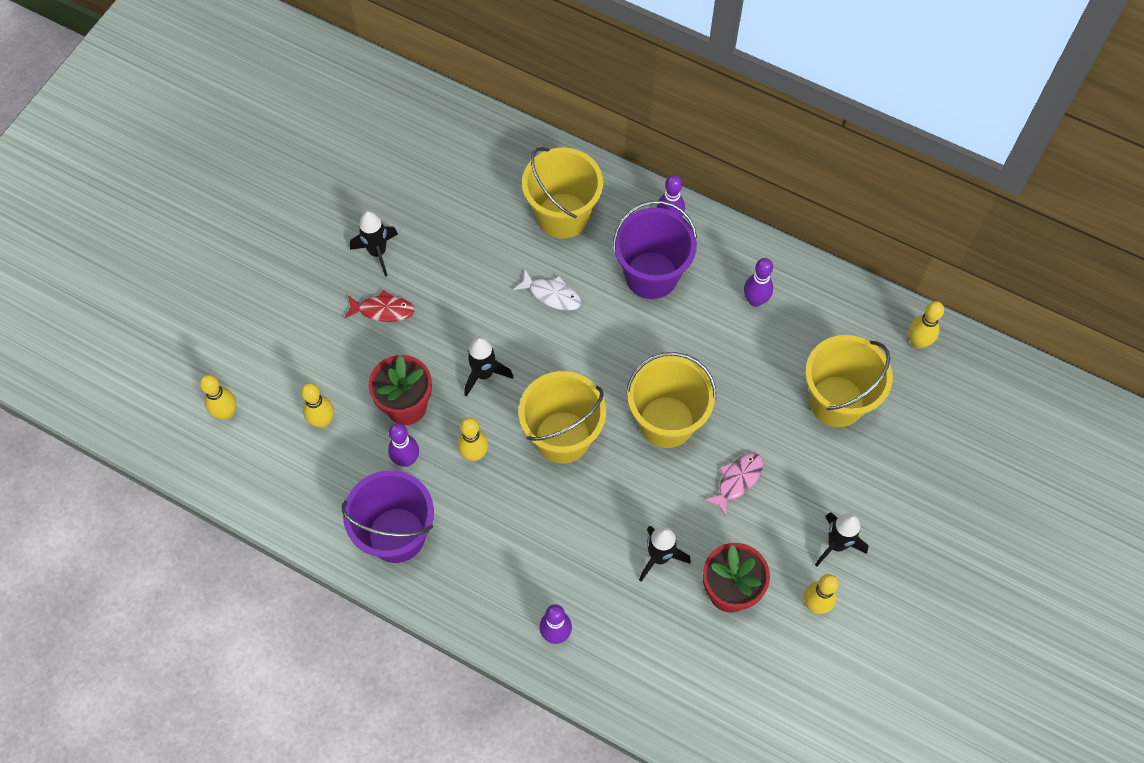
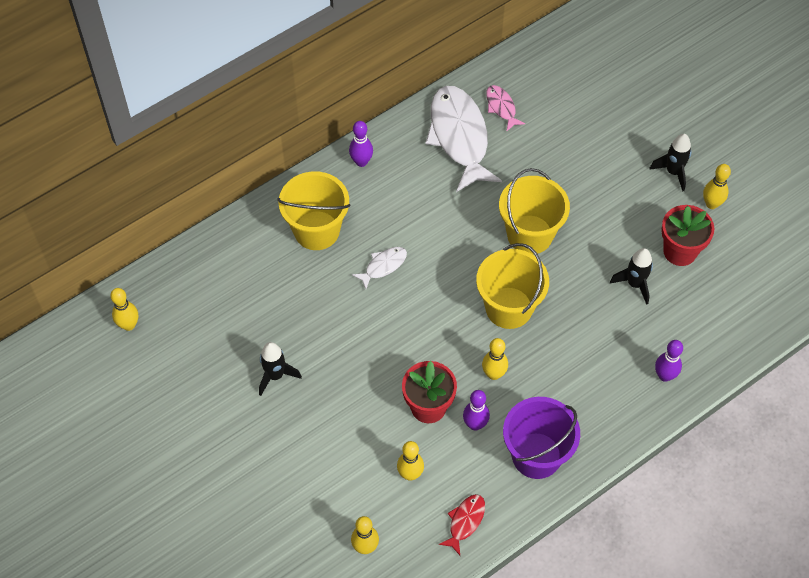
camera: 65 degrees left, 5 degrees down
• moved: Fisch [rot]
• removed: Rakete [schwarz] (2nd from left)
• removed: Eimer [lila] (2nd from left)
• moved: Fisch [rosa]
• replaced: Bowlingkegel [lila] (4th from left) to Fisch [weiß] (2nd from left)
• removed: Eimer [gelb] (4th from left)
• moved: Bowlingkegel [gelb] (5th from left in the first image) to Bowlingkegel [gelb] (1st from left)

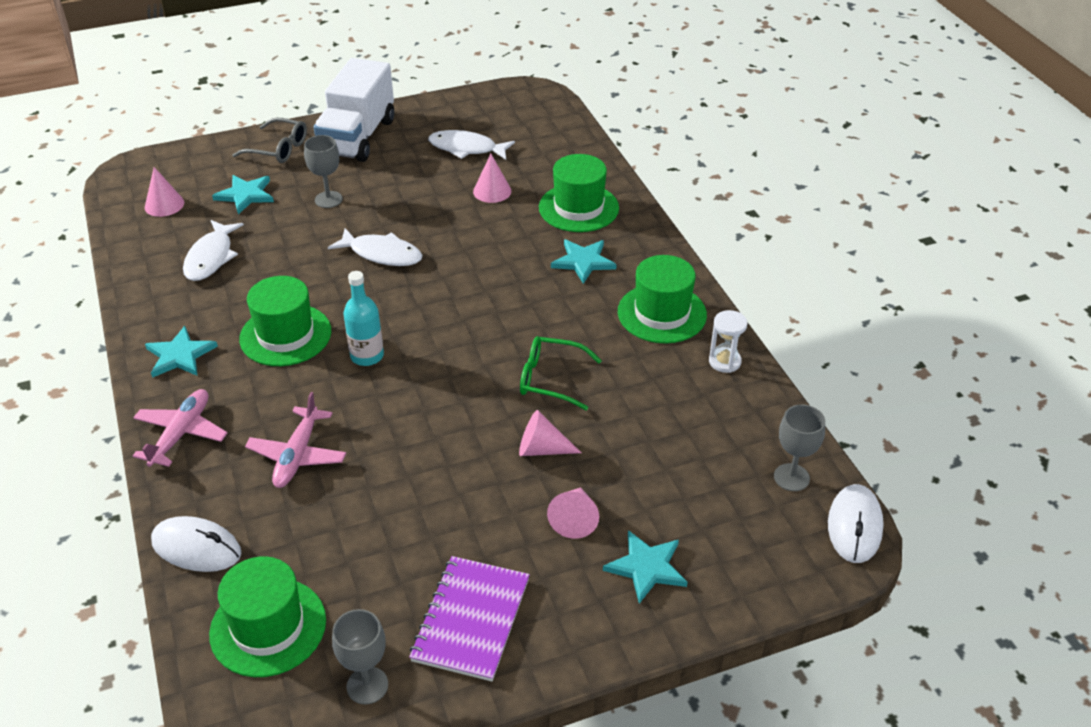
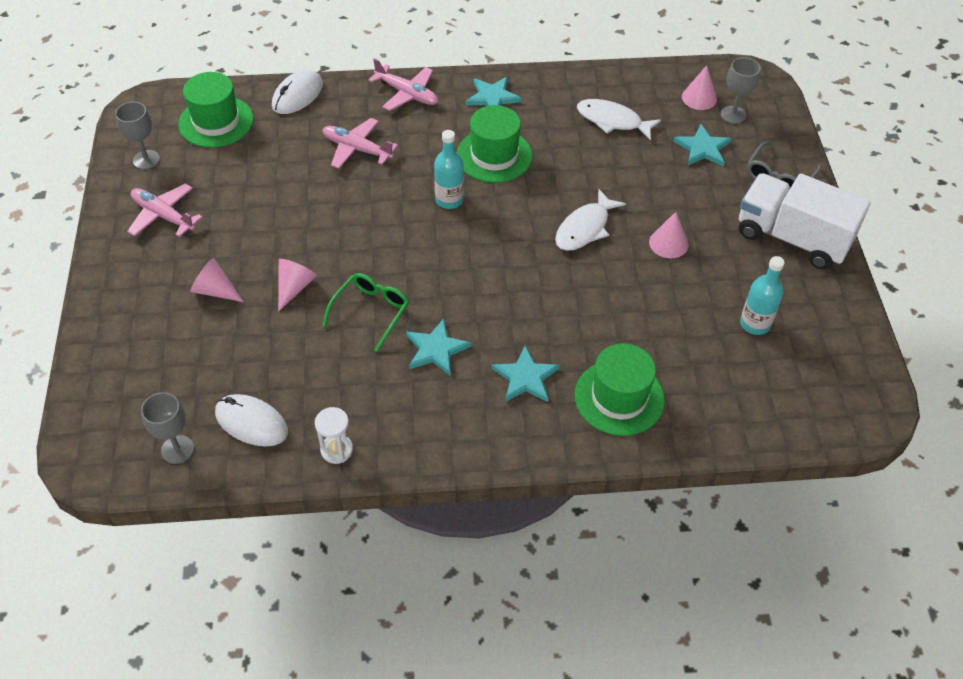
camera: 105 degrees right, 10 degrees up
• moved: Kelch [grau] (1st from left in the first image) to Kelch [grau] (3rd from left)
• replaced: Notizbuch [lila] to Flugzeug [rosa] (1st from left)
• replaced: Fisch [weiß] (3rd from left) to Flasche [türkis] (2nd from left)
• moved: Kegel [rosa] (2nd from left in the first image) to Kegel [rosa] (3rd from left)
• moved: Stern [türkis] (4th from left in the first image) to Stern [türkis] (1st from left)
• removed: Hut [grün] (4th from left)
• moved: Computermaus [weiß] (2nd from left in the first image) to Computermaus [weiß] (1st from left)

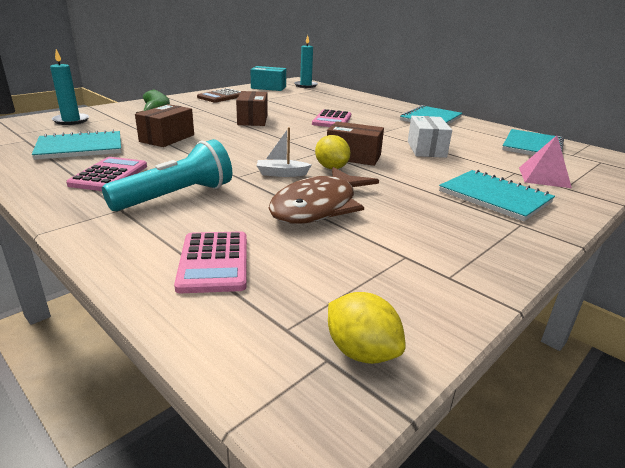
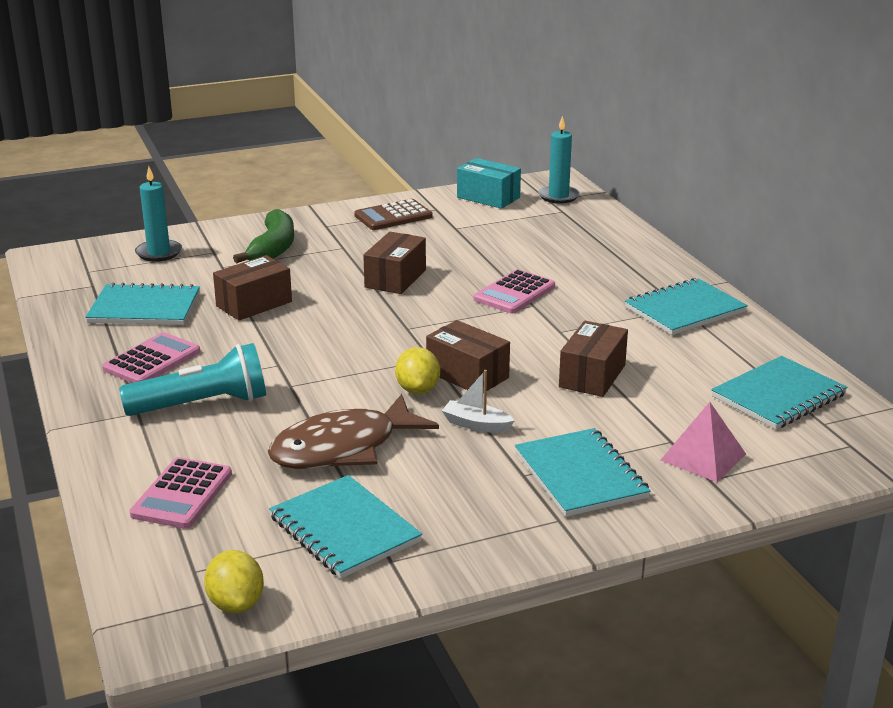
camera: 25 degrees right, 0 degrees up
• moved: Boot [weiß]
• recoloured: Schachtel [weiß] to Schachtel [braun] (4th from left)
• added: Notizbuch [türkis] (2nd from left)

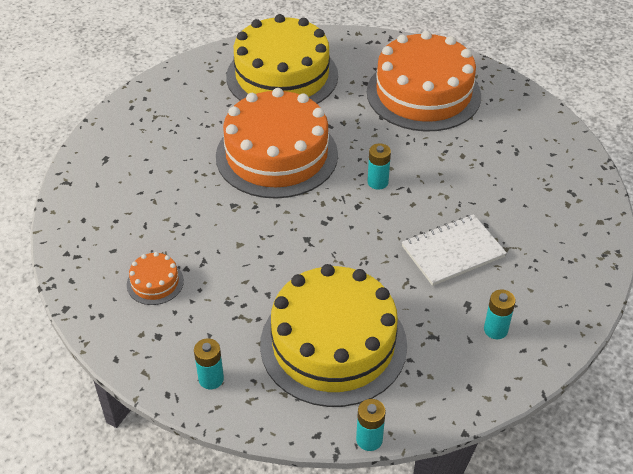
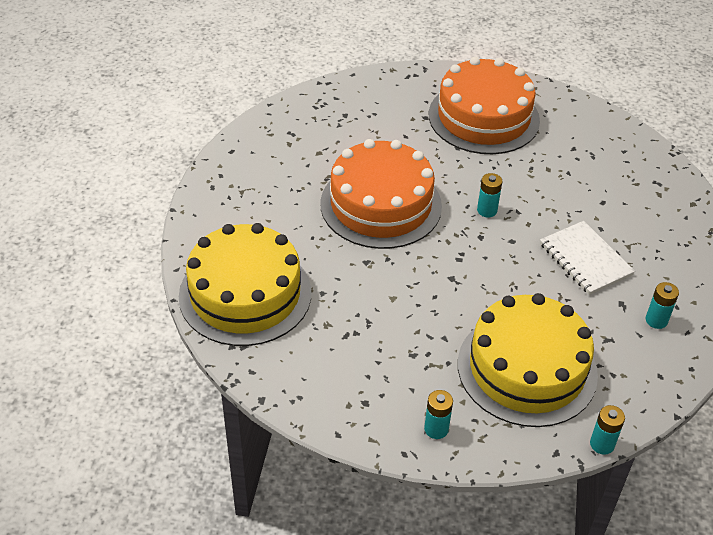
camera: 20 degrees left, 0 degrees up
• removed: Kuchen [orange] (1st from left)
• moved: Kuchen [gelb] (1st from left)
• turned: Notizbuch [weiß] 75 degrees counterclockwise

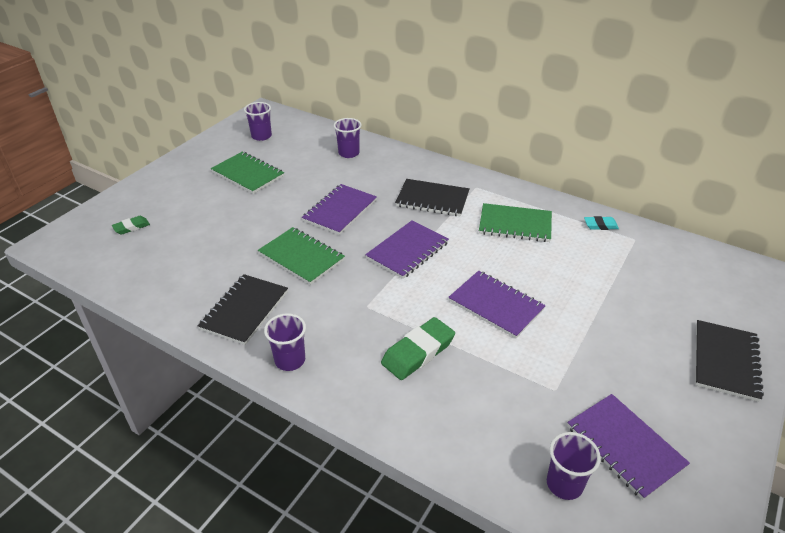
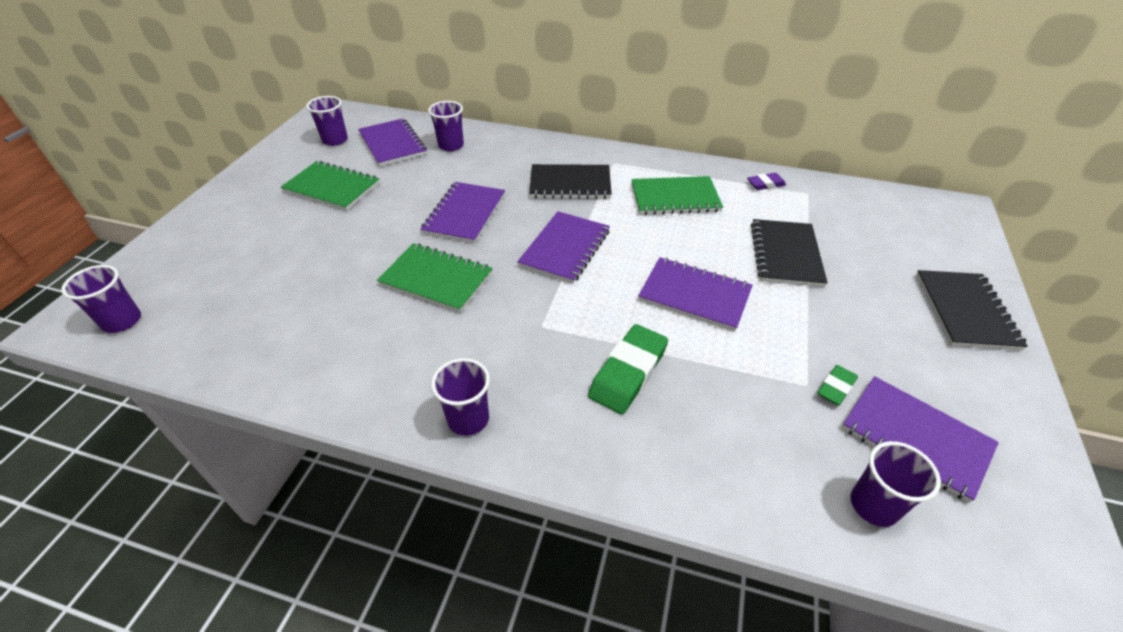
camera: 15 degrees left, 5 degrees up
• moved: Radiergummi [grün] (1st from left in the first image) to Radiergummi [grün] (2nd from left)
• moved: Notizbuch [schwarz] (1st from left in the first image) to Notizbuch [schwarz] (2nd from left)
• recoloured: Radiergummi [türkis] to Radiergummi [lila]
• added: Becher [lila] (1st from left)
• added: Notizbuch [lila] (1st from left)

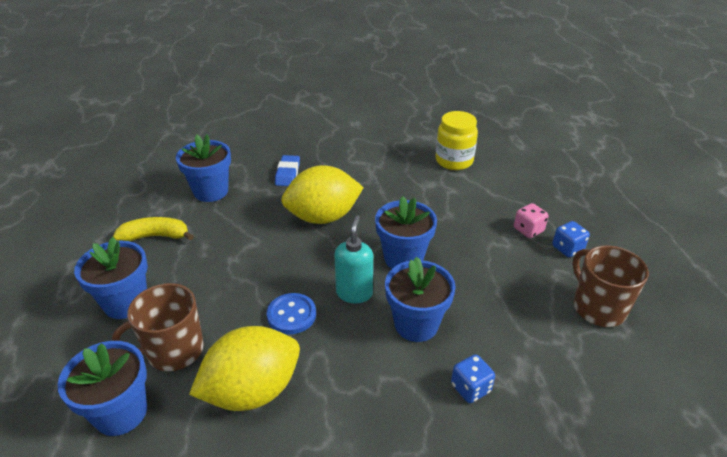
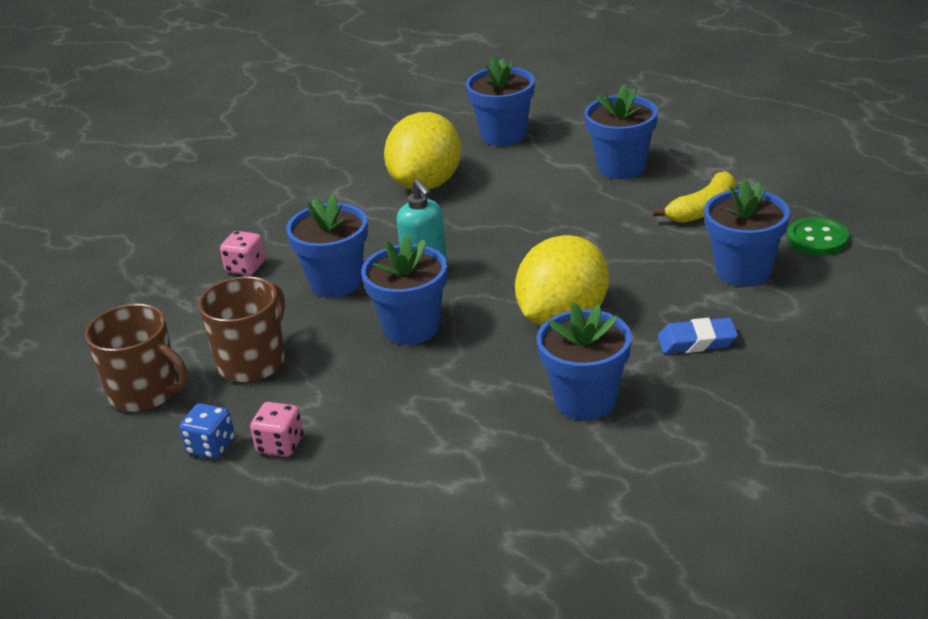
camera: 145 degrees right, 5 degrees down
• moved: Tasse [braun] (1st from left in the first image) to Tasse [braun] (2nd from left)
• removed: Knopf [blau]
• turned: Radiergummi [blau] 60 degrees counterclockwise
• removed: Einmachglas [gelb]
• recoloured: Spielwürfel [blau] (1st from left) to Spielwürfel [rosa] (1st from left)
• added: Blumentopf [blau] (4th from left)
• added: Knopf [grün]

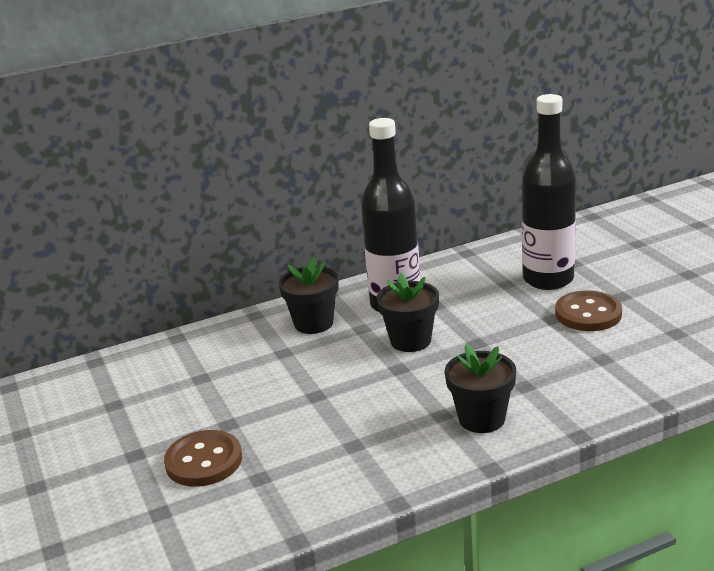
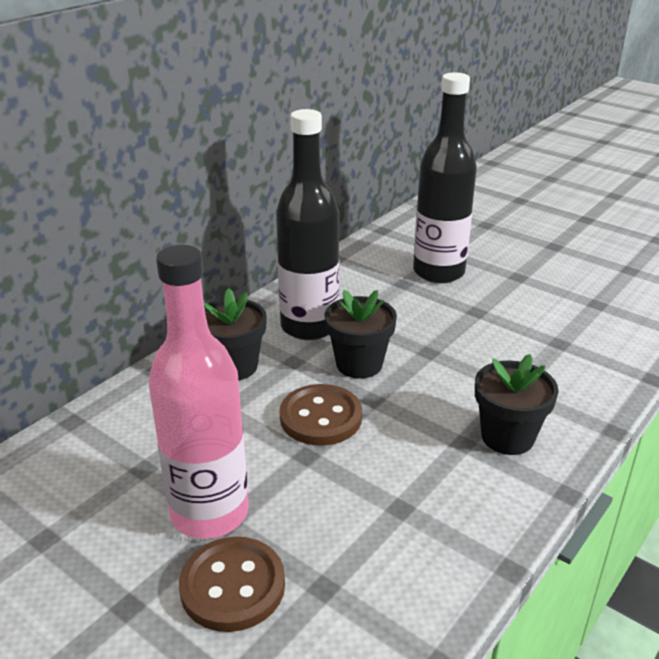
camera: 30 degrees left, 5 degrees up
• moved: Knopf [braun] (2nd from left)
• added: Flasche [rosa]

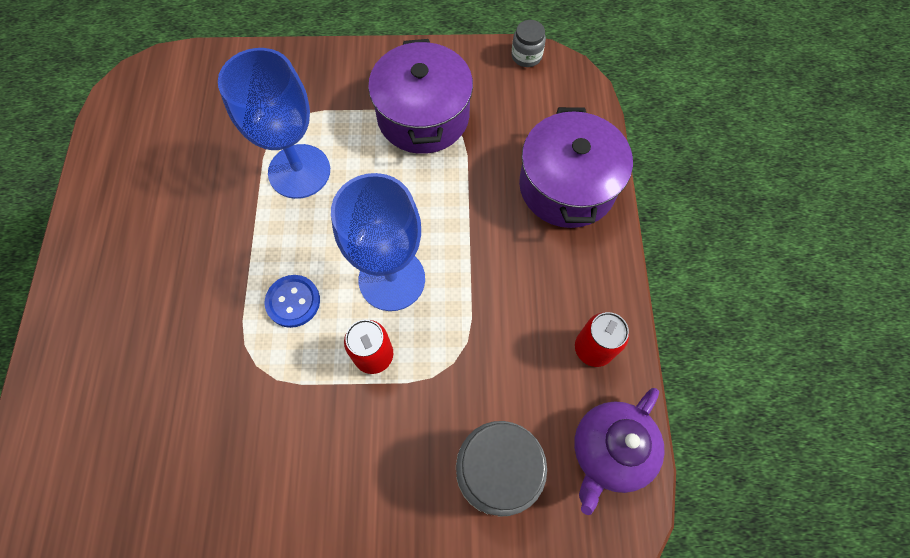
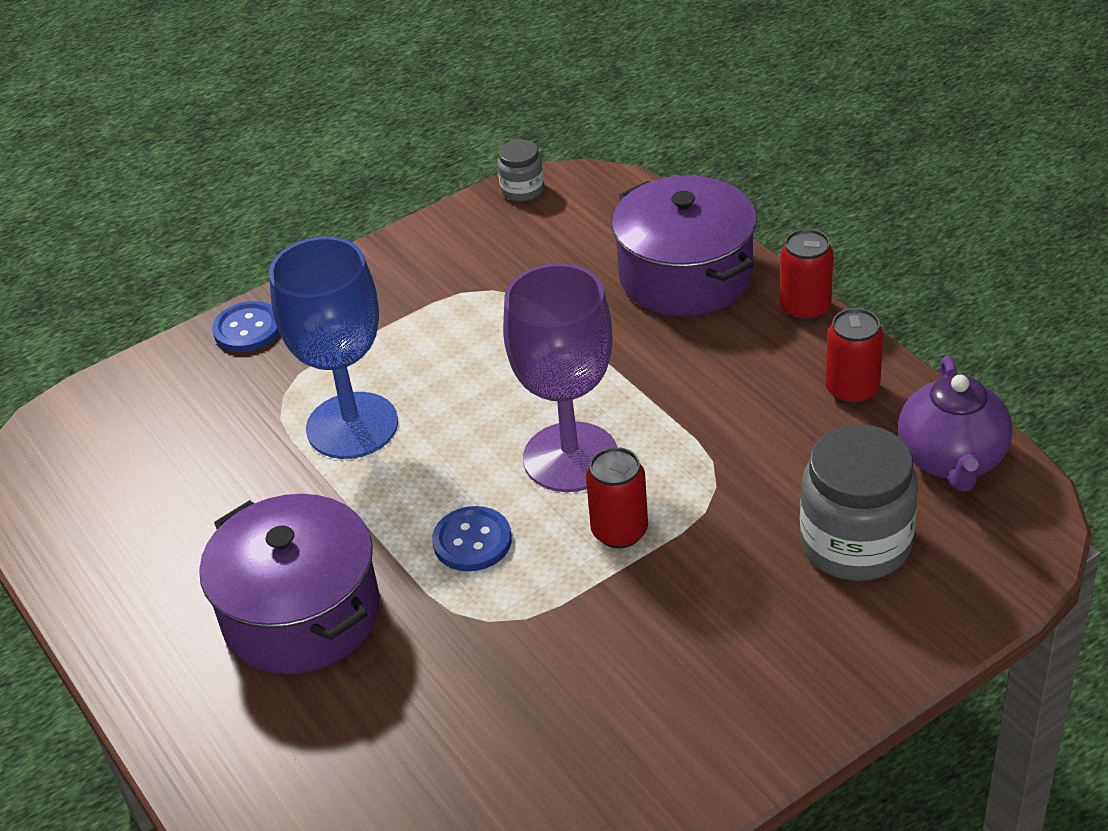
camera: 30 degrees left, 25 degrees down
• recoloured: Kelch [blau] (2nd from left) to Kelch [lila]
• moved: Kochtopf [lila] (1st from left)
• added: Knopf [blau] (1st from left)
• added: Dose [rot] (2nd from left)

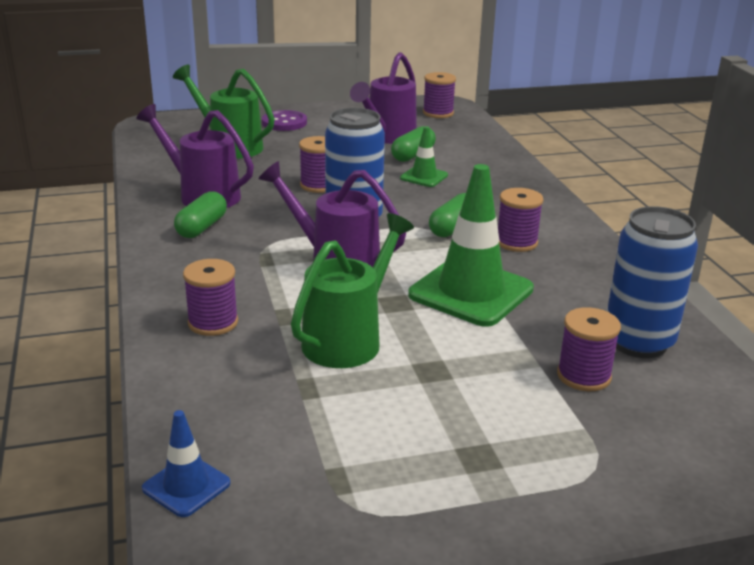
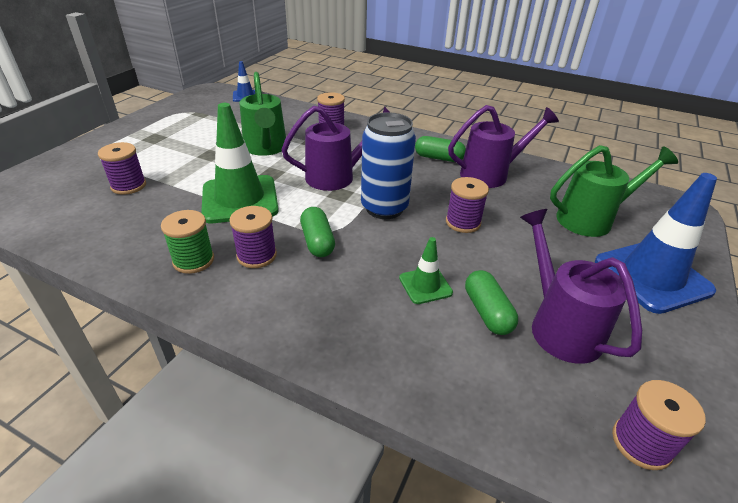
camera: 130 degrees right, 10 degrees up
• turned: Kapsel [grün] (1st from left in the first image) 45 degrees counterclockwise
• replaced: Knopf [lila] to Leitkegel [blau] (2nd from left)
• removed: Dose [blau] (2nd from left)
• added: Garnrolle [grün]

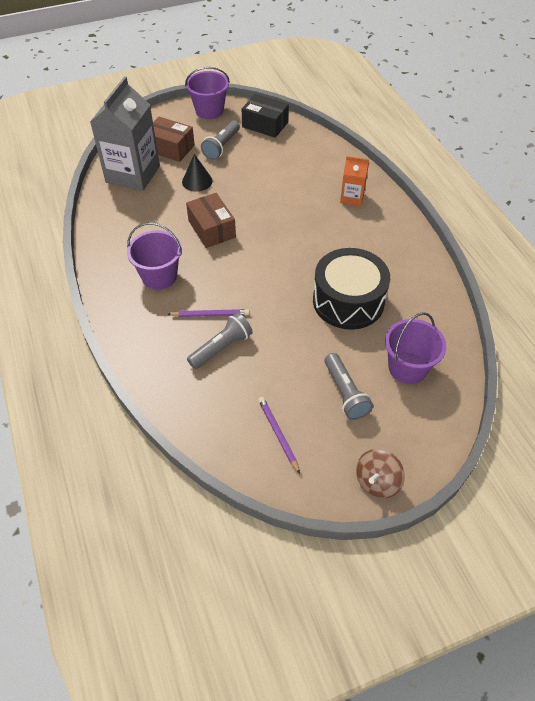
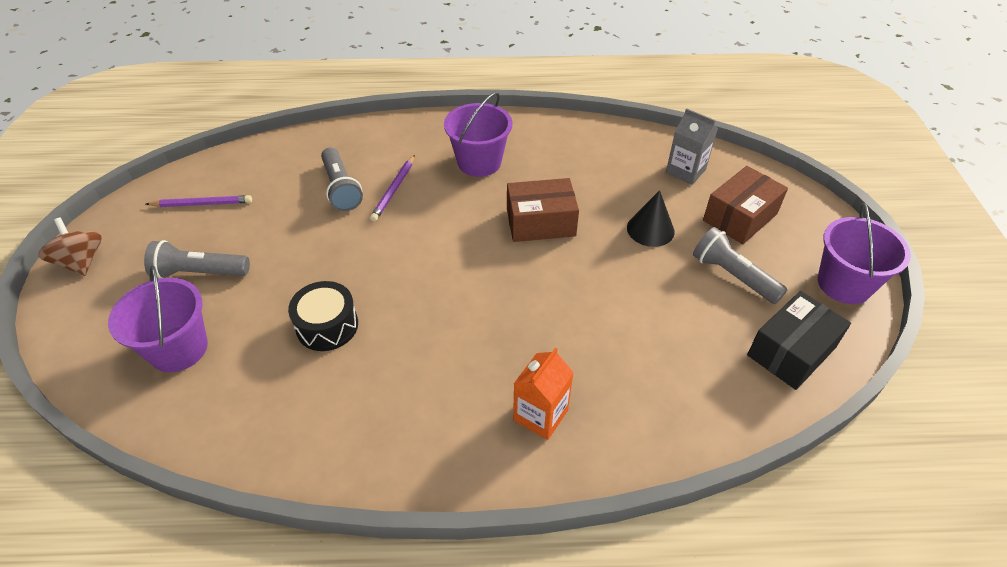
camera: 110 degrees right, 5 degrees down
• resized: Getränkekarton [grau] x0.50
• resized: Trommel [schwarz] x0.57

